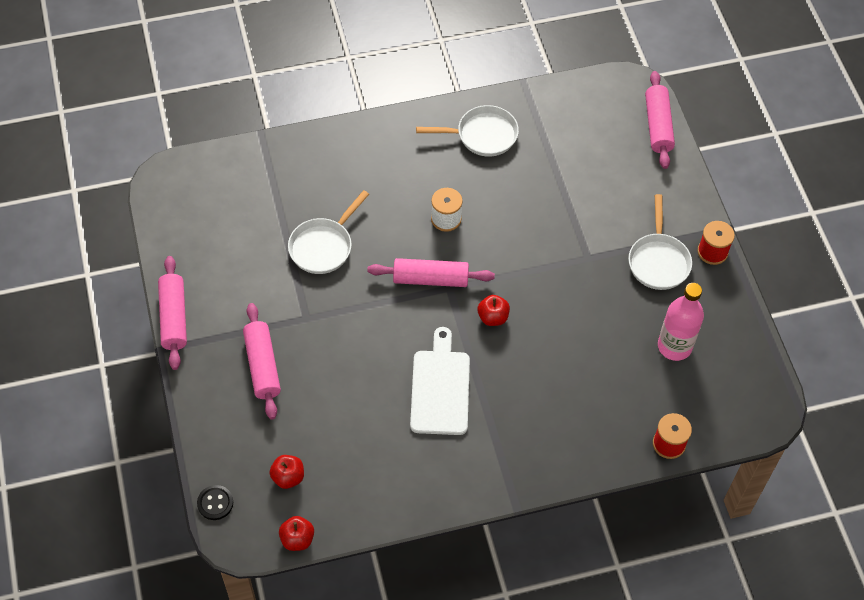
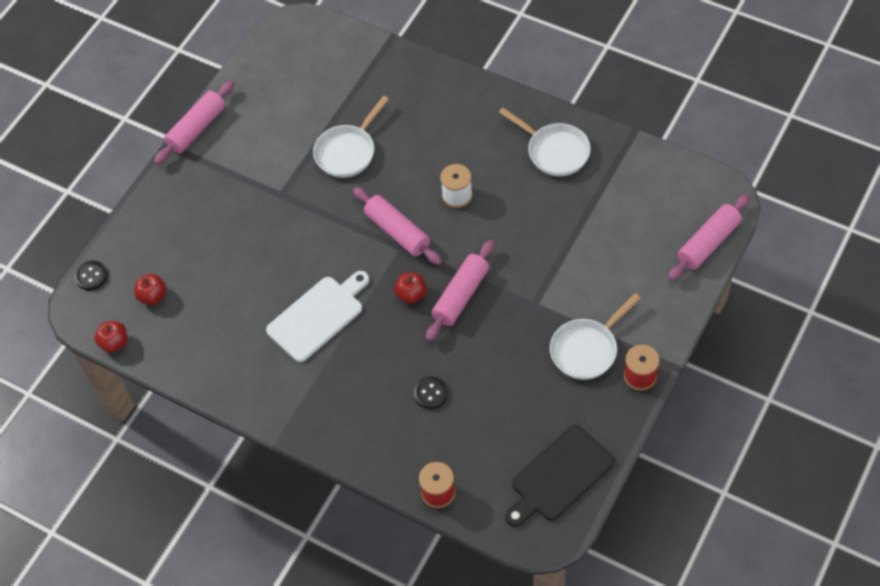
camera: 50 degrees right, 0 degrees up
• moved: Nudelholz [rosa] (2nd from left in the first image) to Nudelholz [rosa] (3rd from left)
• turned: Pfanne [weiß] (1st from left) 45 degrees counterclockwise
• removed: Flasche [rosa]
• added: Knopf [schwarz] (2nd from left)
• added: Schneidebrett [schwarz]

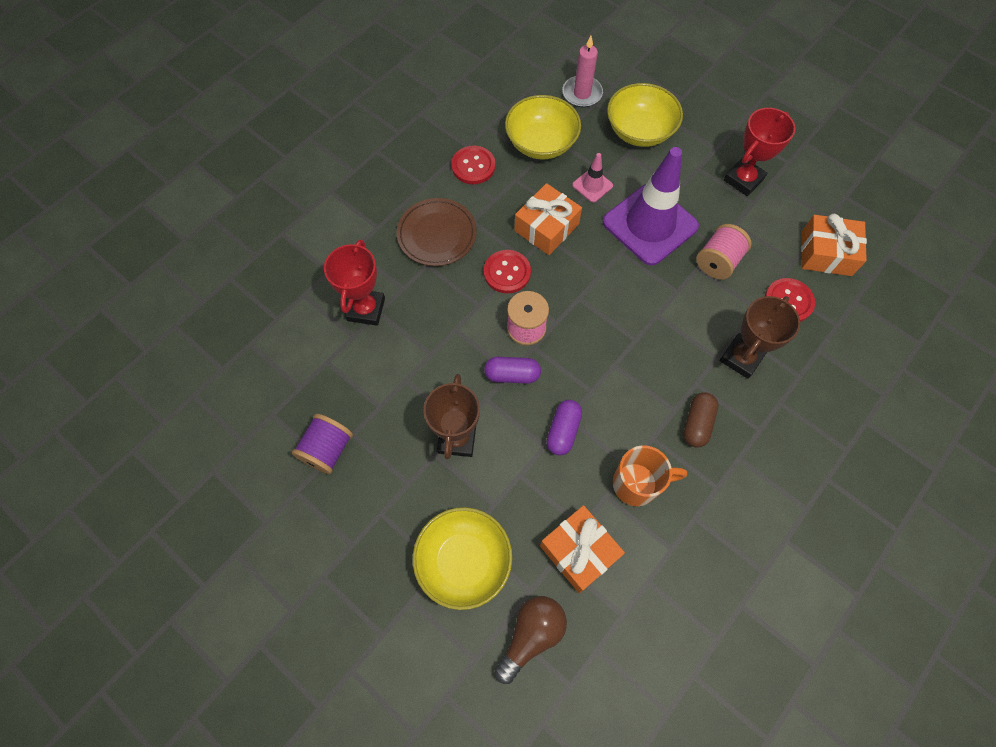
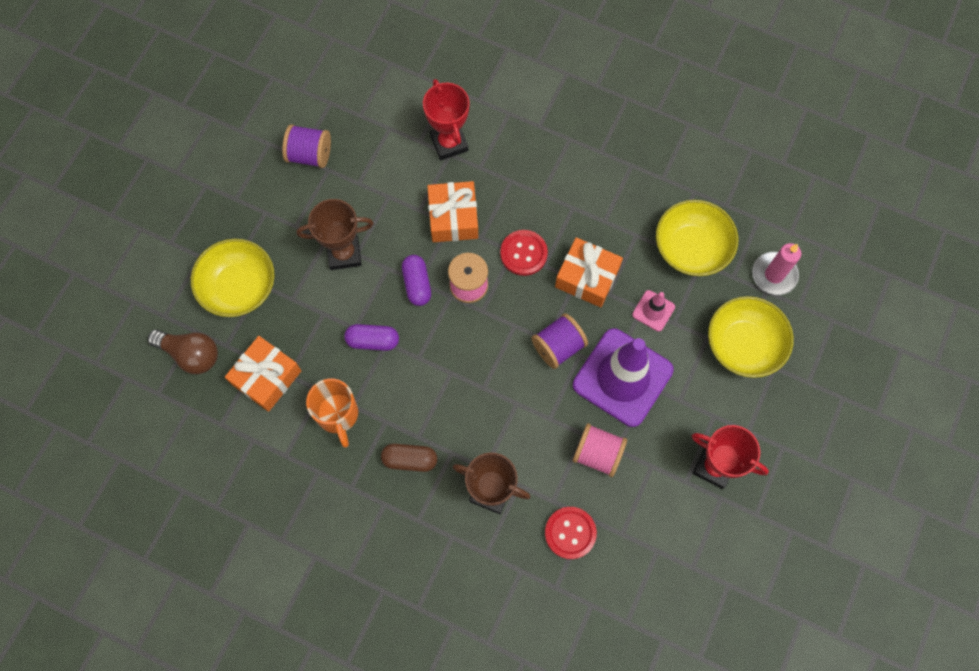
camera: 75 degrees right, 5 degrees up
• turned: Pokal [rot] (1st from left) 75 degrees clockwise
• removed: Teller [braun]
• removed: Knopf [rot] (1st from left)
• moved: Geschenk [orange] (3rd from left in the first image) to Geschenk [orange] (2nd from left)
• added: Garnrolle [lila] (2nd from left)

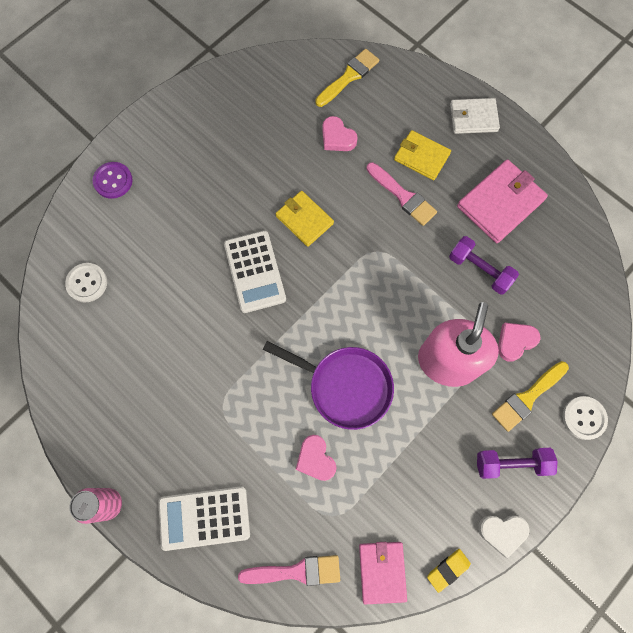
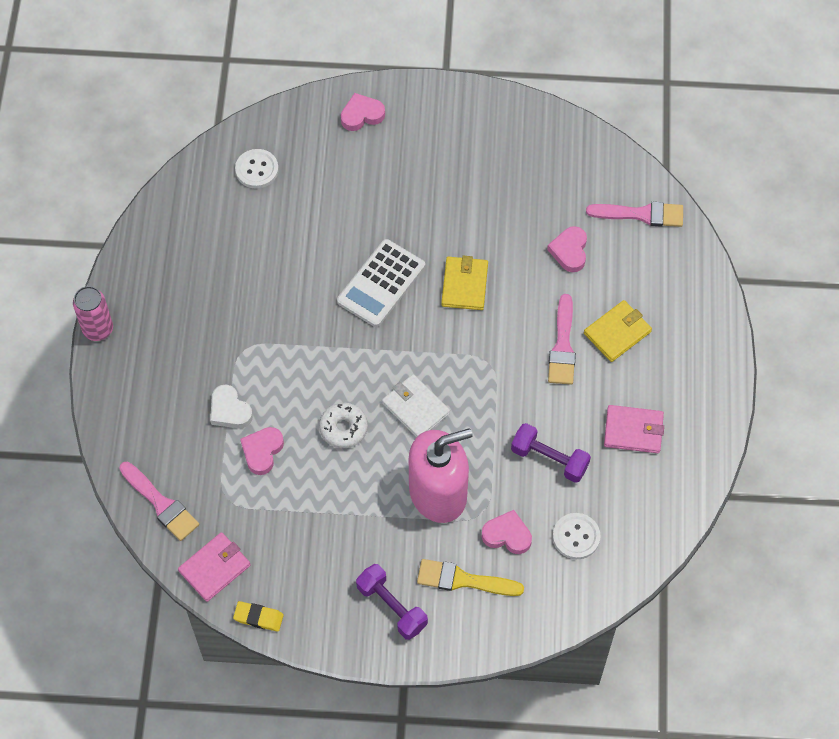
camera: 50 degrees right, 10 degrees down
• replaced: Knopf [lila] to Herz [rosa] (2nd from left)
• removed: Taschenrechner [weiß] (1st from left)
• replaced: Pfanne [lila] to Donut [weiß]
• recoloured: Pinsel [gelb] (1st from left) to Pinsel [rosa] (3rd from left)
• turned: Geldbörse [gelb] (2nd from left) 60 degrees clockwise
• turned: Hantel [lila] (1st from left in the first image) 60 degrees counterclockwise
• moved: Geldbörse [weiß]
• resized: Geldbörse [rosa] (2nd from left) x0.66
• moved: Herz [weiß]
• moved: Knopf [weiß] (2nd from left)

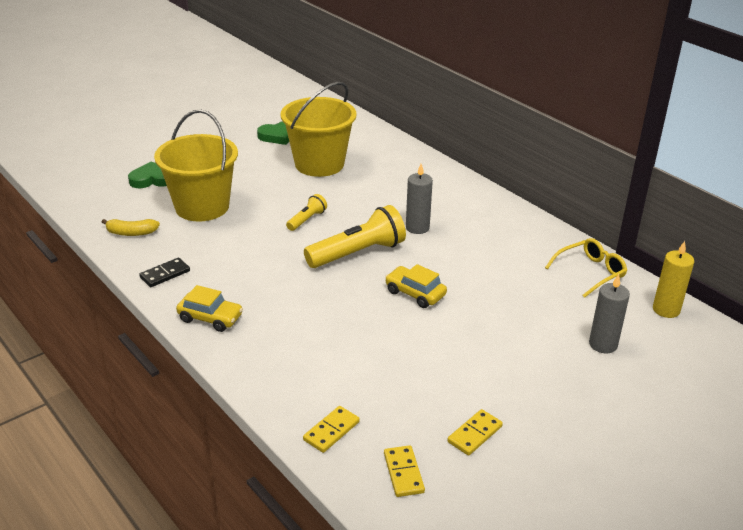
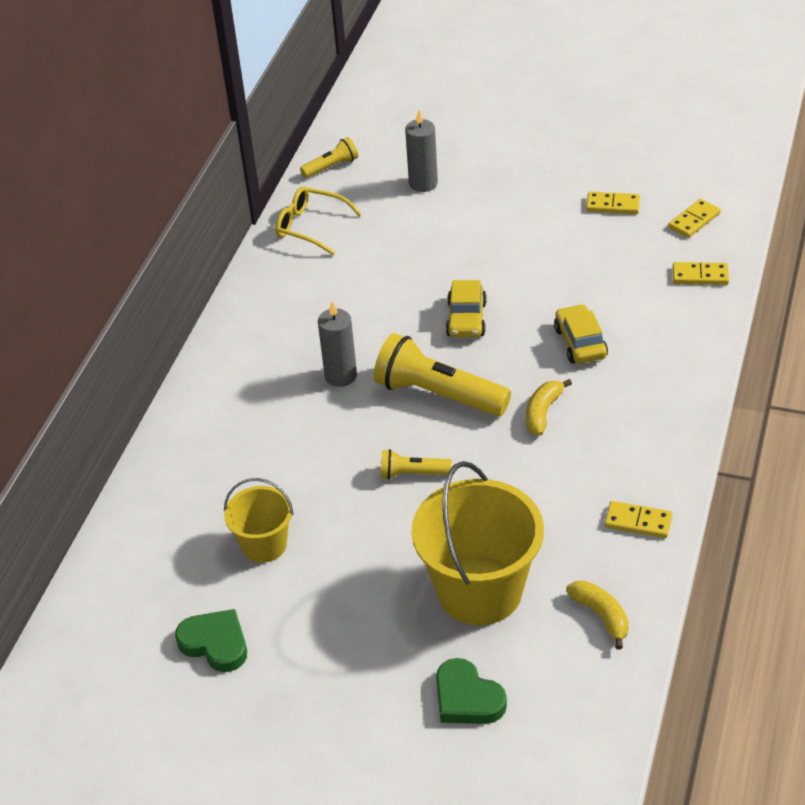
camera: 120 degrees left, 10 degrees up
• recoloured: Dominostein [schwarz] to Dominostein [gelb] (2nd from left)
• moved: Auto [gelb] (1st from left in the first image) to Auto [gelb] (2nd from left)
• resized: Eimer [gelb] (2nd from left in the first image) x0.55
• replaced: Kerze [gelb] to Taschenlampe [gelb] (1st from left)
• added: Banane [gelb] (1st from left)

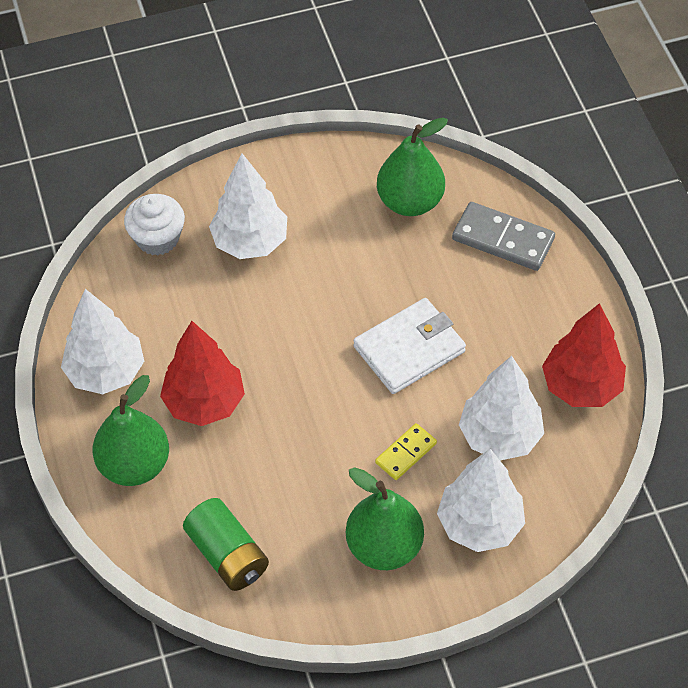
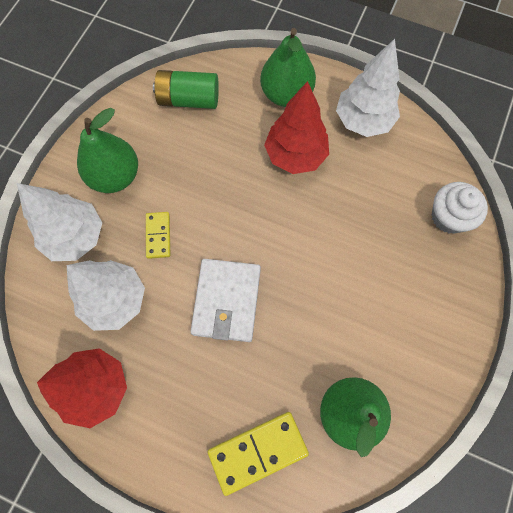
camera: 130 degrees right, 15 degrees up
• removed: Baum [weiß] (2nd from left)
• recoloured: Dominostein [grau] to Dominostein [gelb] (2nd from left)

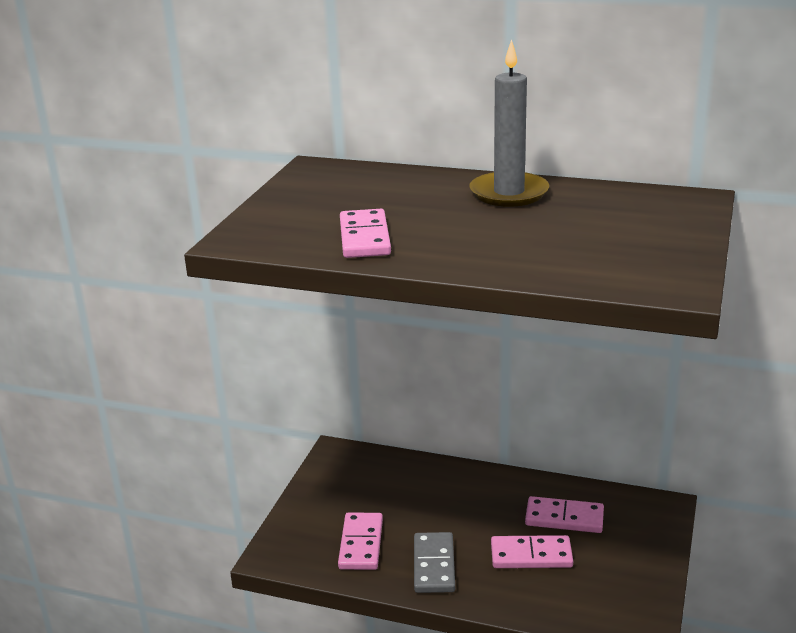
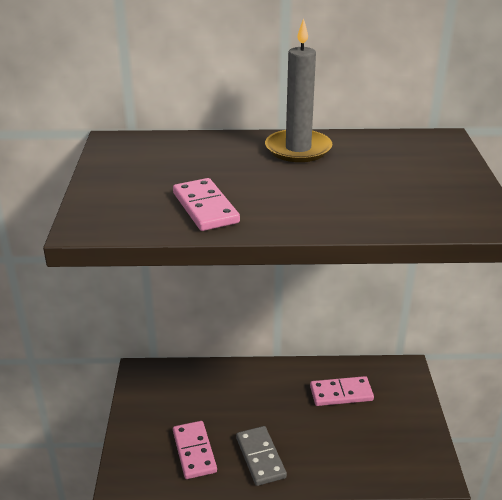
camera: 20 degrees left, 5 degrees up
• removed: Dominostein [rosa] (3rd from left)

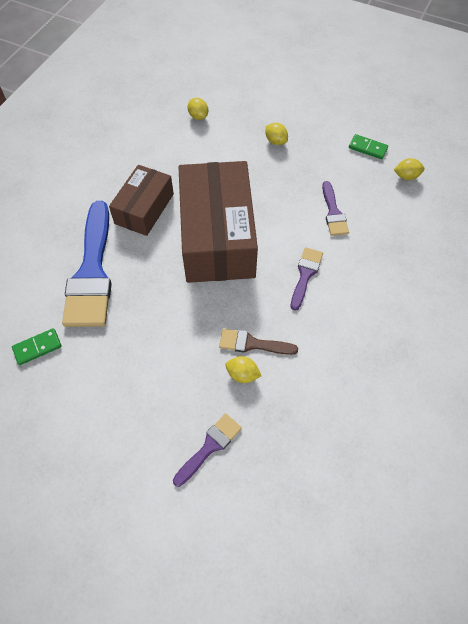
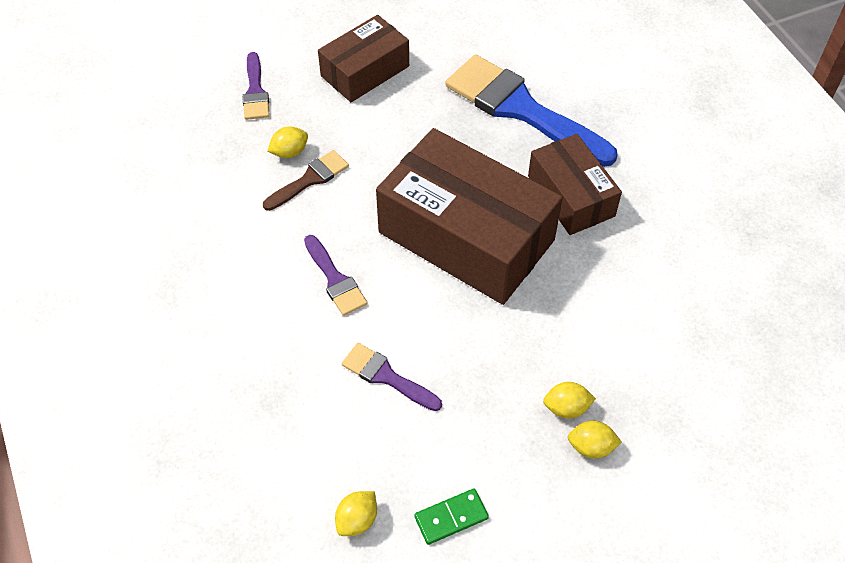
camera: 130 degrees right, 5 degrees down
• removed: Dominostein [grün] (1st from left)
• moved: Zitrone [gelb] (1st from left in the first image) to Zitrone [gelb] (4th from left)
• added: Schachtel [braun] (1st from left)

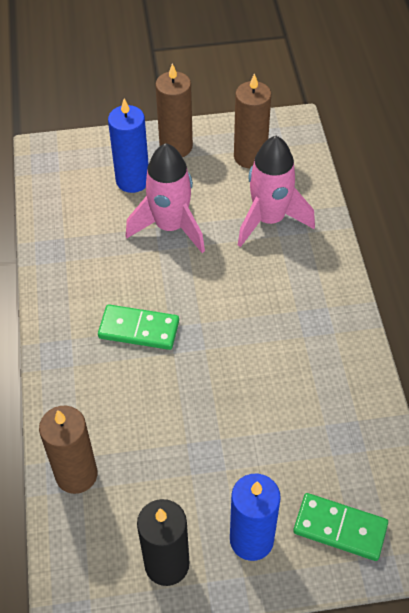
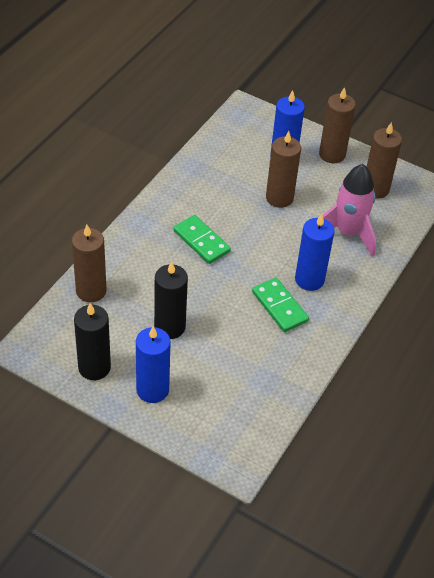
camera: 35 degrees right, 5 degrees down
• replaced: Rakete [rosa] (1st from left) to Kerze [braun] (2nd from left)
• moved: Dominostein [grün] (2nd from left)
• added: Kerze [schwarz] (2nd from left)
• added: Kerze [blau] (3rd from left)

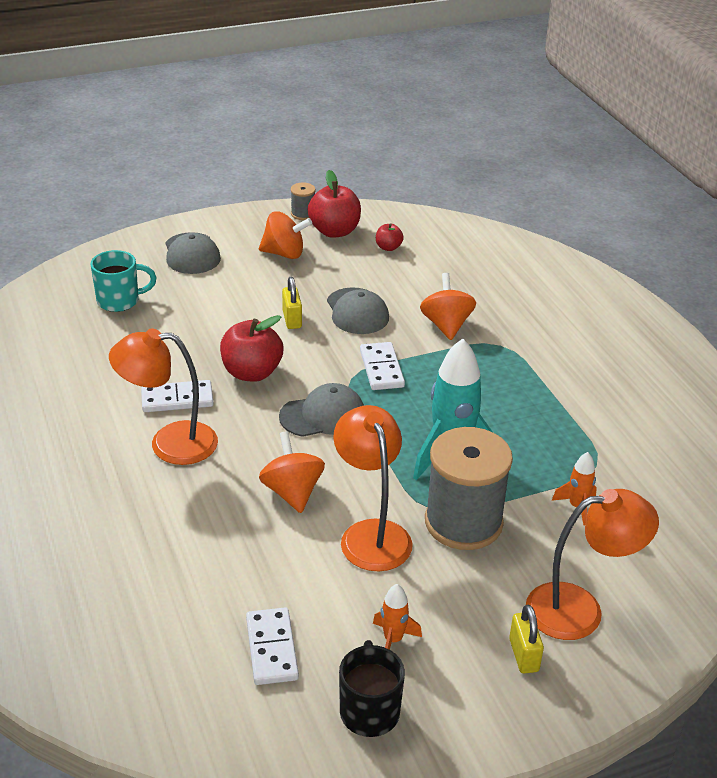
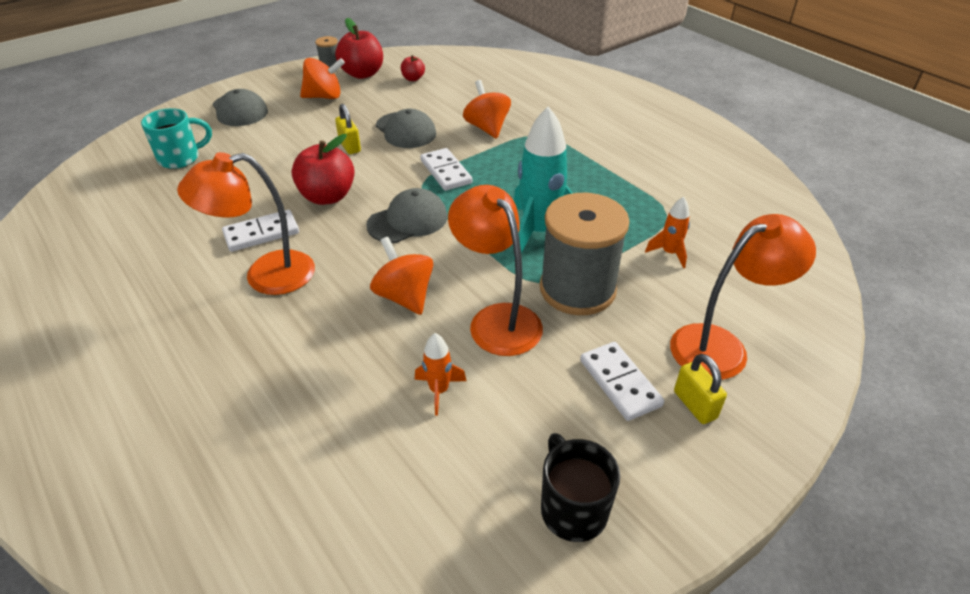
camera: 15 degrees left, 5 degrees up
• moved: Dominostein [weiß] (2nd from left in the first image) to Dominostein [weiß] (3rd from left)
• moved: Rakete [orange] (1st from left)

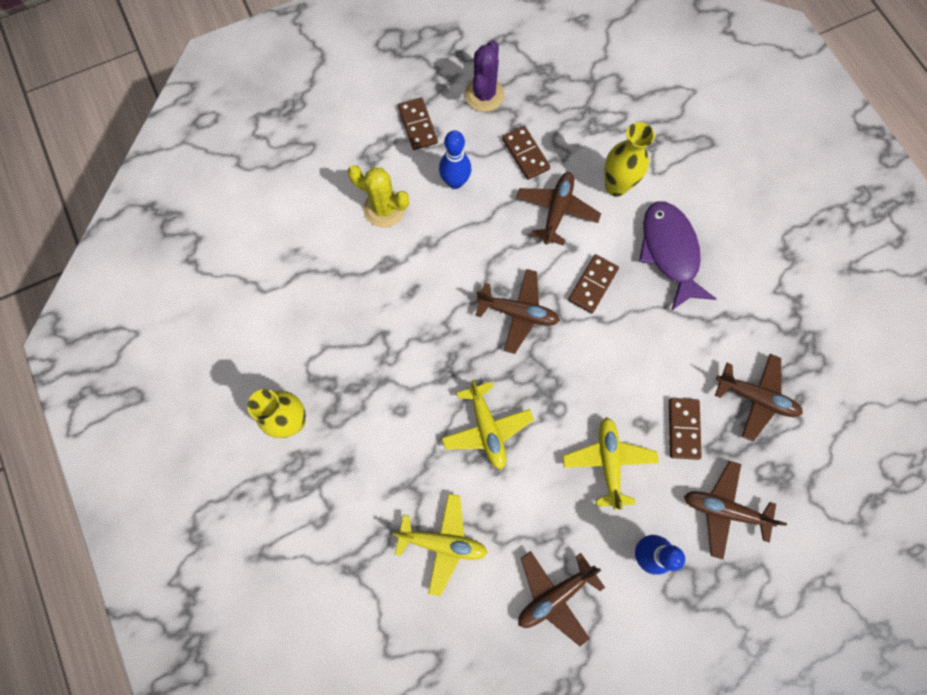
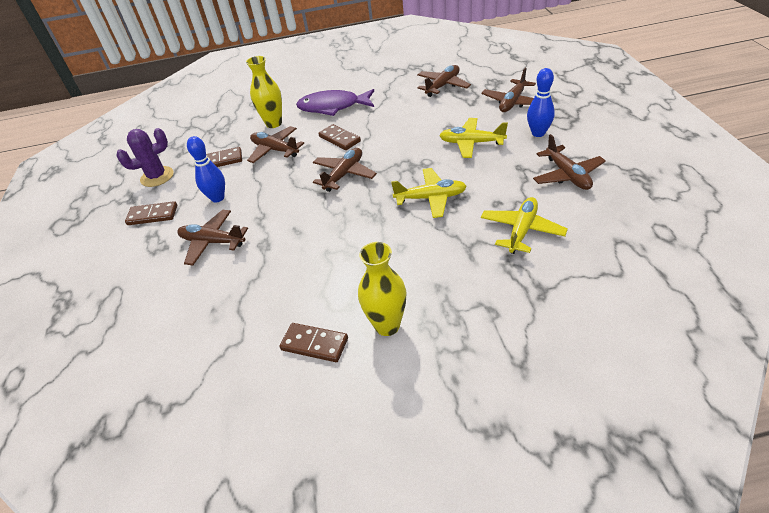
camera: 70 degrees left, 30 degrees down
• replaced: Kaktus [gelb] to Flugzeug [braun] (1st from left)
• turned: Kaktus [lila] 60 degrees counterclockwise
• moved: Dominostein [braun] (4th from left in the first image) to Dominostein [braun] (3rd from left)

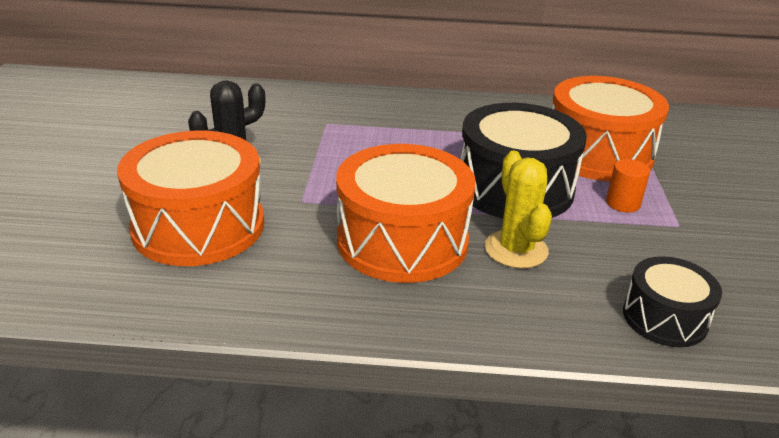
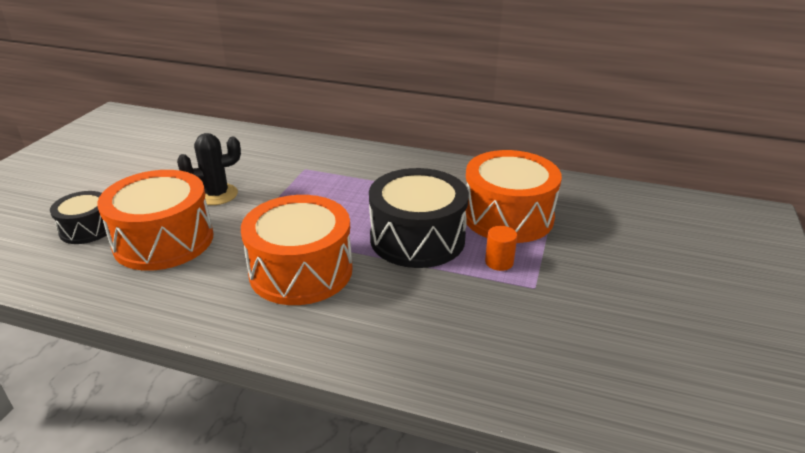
camera: 15 degrees right, 0 degrees up
• removed: Kaktus [gelb]
• moved: Trommel [schwarz] (2nd from left in the first image) to Trommel [schwarz] (1st from left)

